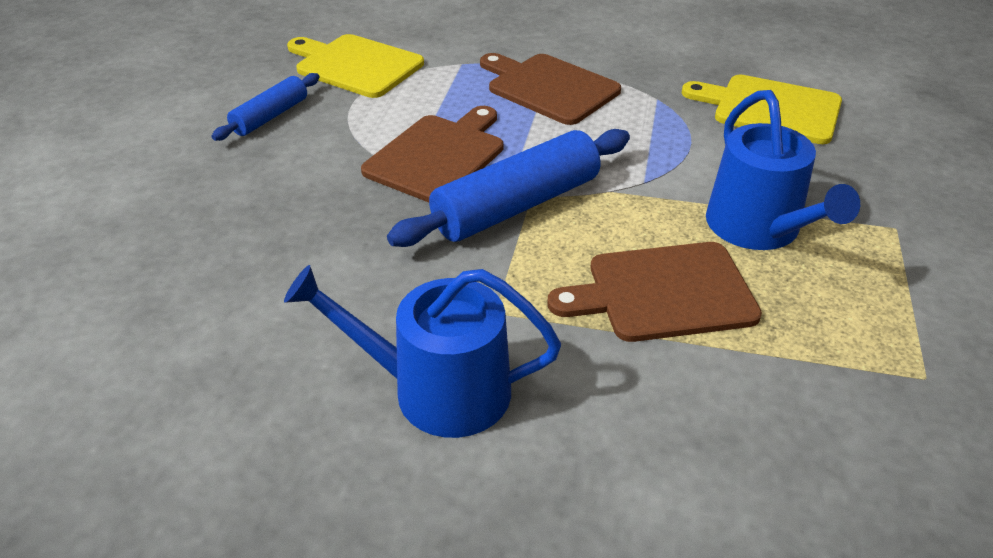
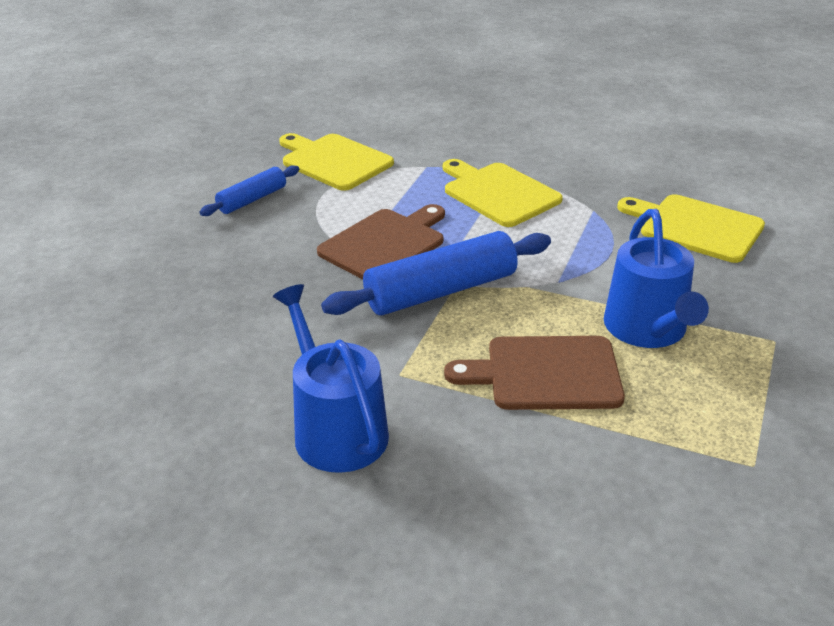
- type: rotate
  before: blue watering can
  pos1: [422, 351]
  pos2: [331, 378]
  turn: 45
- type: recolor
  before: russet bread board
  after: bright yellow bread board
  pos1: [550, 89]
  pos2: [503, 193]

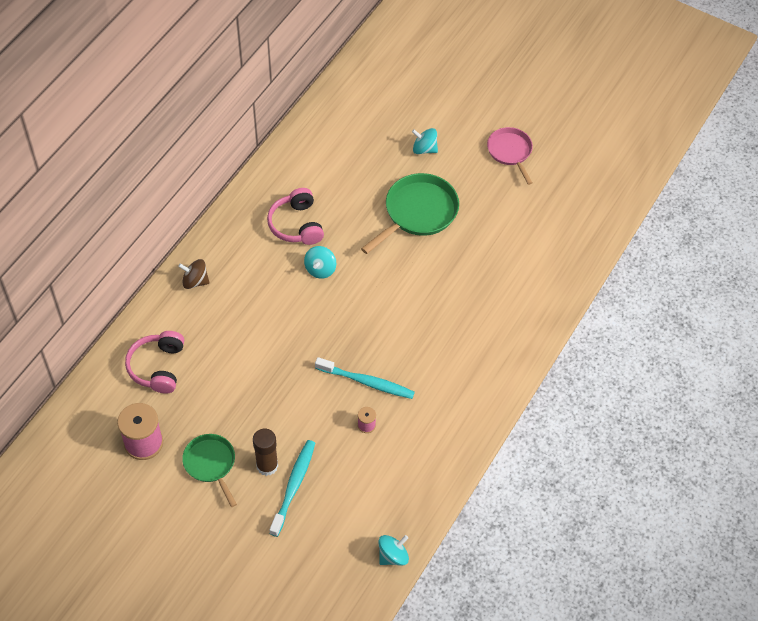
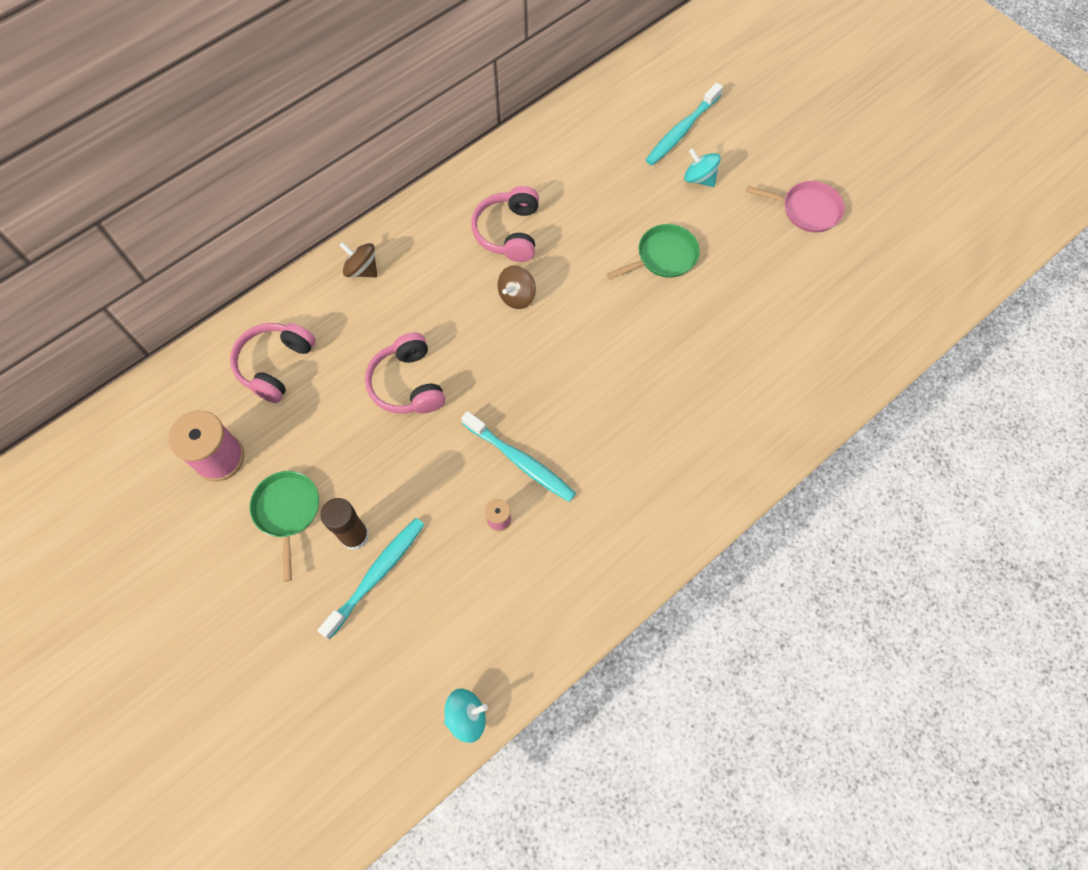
- type: recolor
  before: aqua whirligig
  after: russet whirligig
  pos1: [320, 262]
  pos2: [517, 287]
- type: resize
  before: green frying pan
  pos1: [410, 213]
  pos2: [653, 251]
  scale: 0.64
- type: rotate
  before: rose-pink frying pan
  pos1: [510, 156]
  pos2: [795, 206]
  turn: 105
- type: insert
  after: rose-pink over-ear headphones
  pos2: [405, 373]
- type: insert
  after: aqua toothbrush
  pos2: [684, 124]

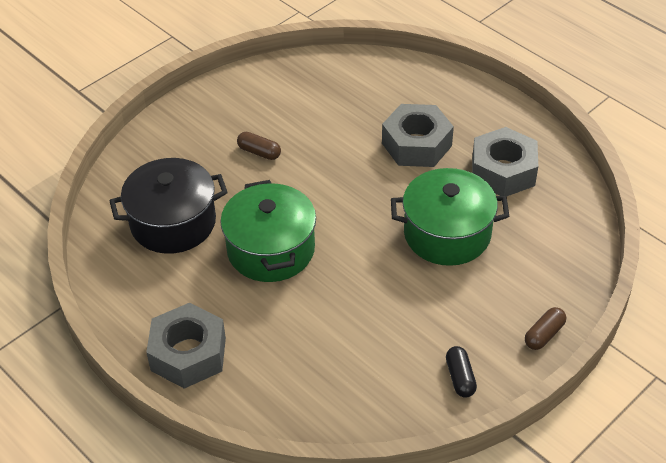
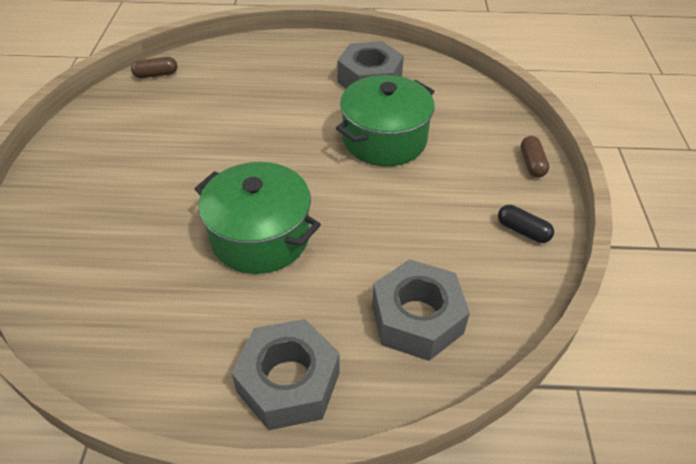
- type: delete
  before: jet-black pot
  pos1: [168, 206]
- type: move
  before: russet pill
  pos1: [259, 146]
  pos2: [154, 67]
- type: move
  before: grey hex nut
  pos1: [418, 135]
  pos2: [421, 310]

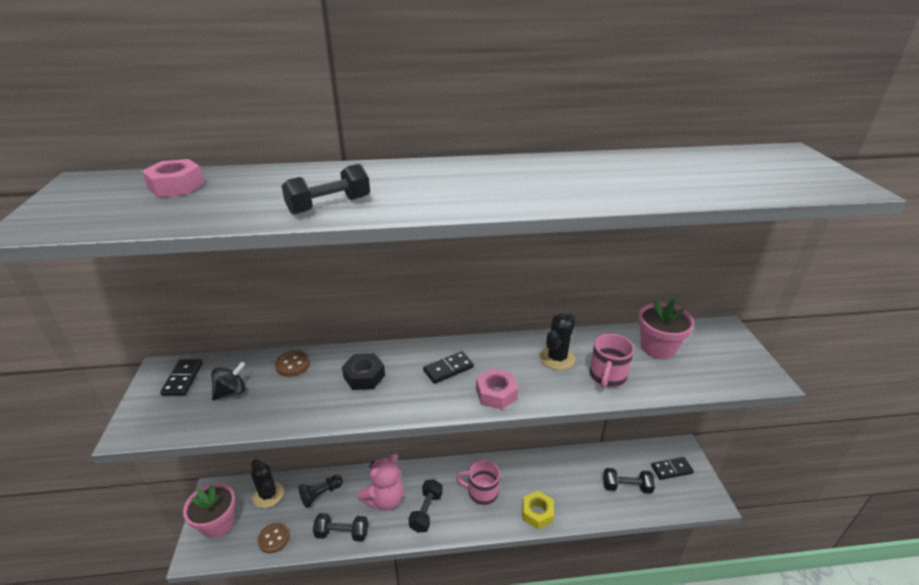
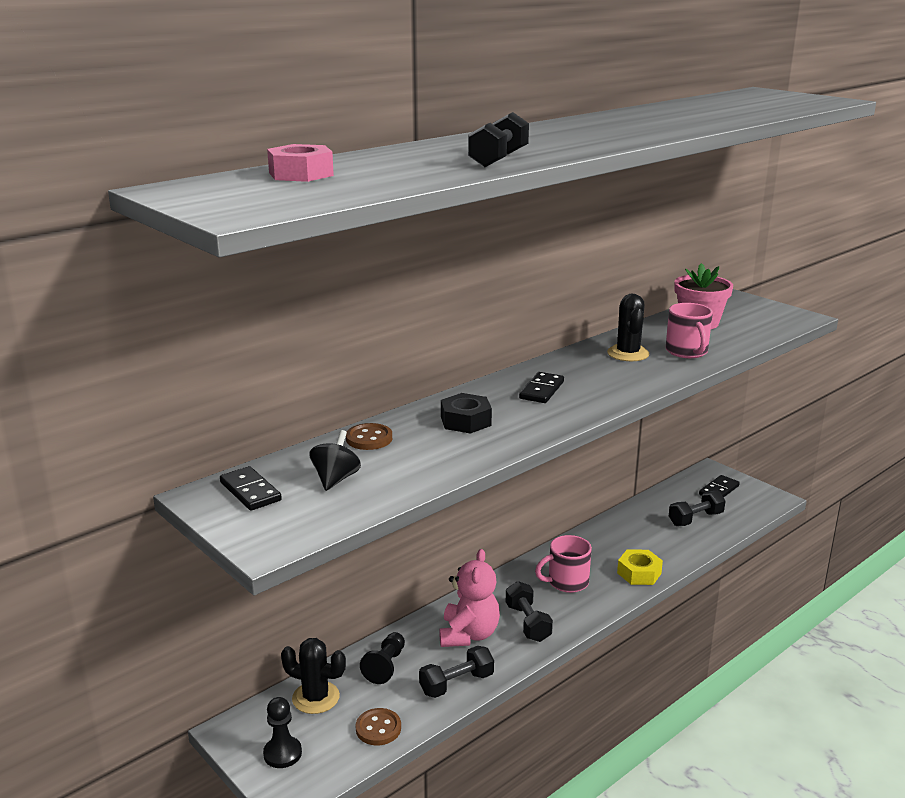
- type: replace
  before: rose-pink flower pot
  after: jet-black pawn
  pos1: [209, 511]
  pos2: [282, 732]
- type: delete
  before: rose-pink hex nut
  pos1: [497, 389]

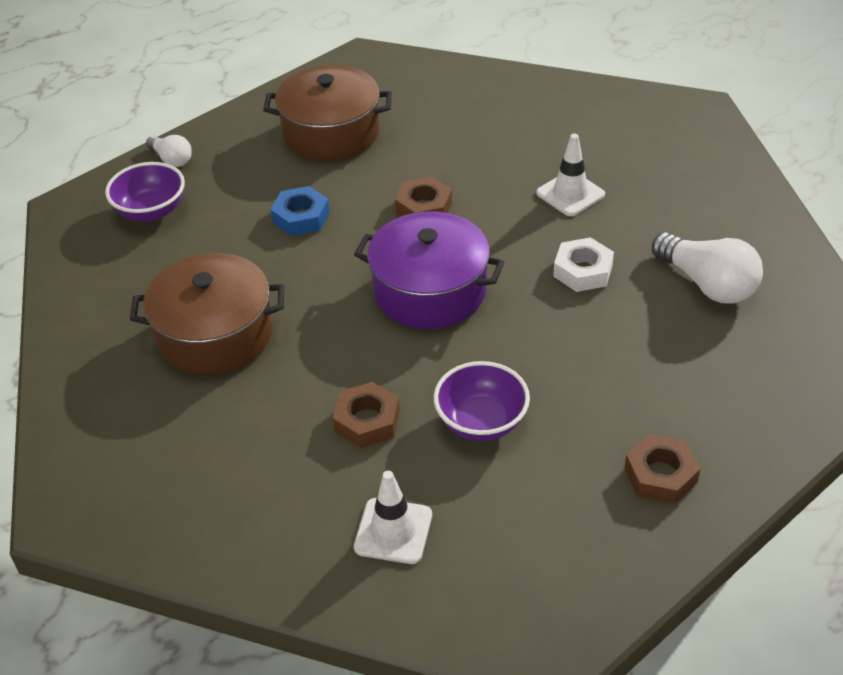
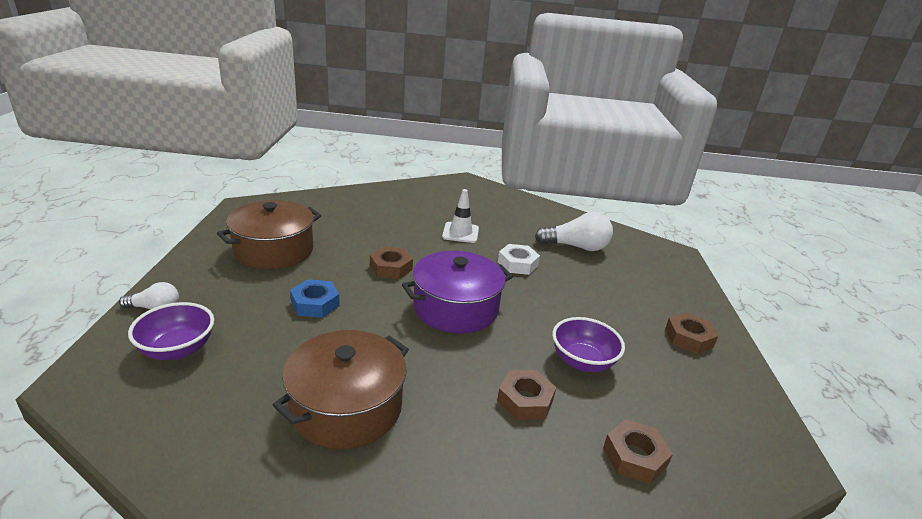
- type: replace
  before: pure white traffic cone
  after: russet hex nut
  pos1: [393, 517]
  pos2: [638, 451]

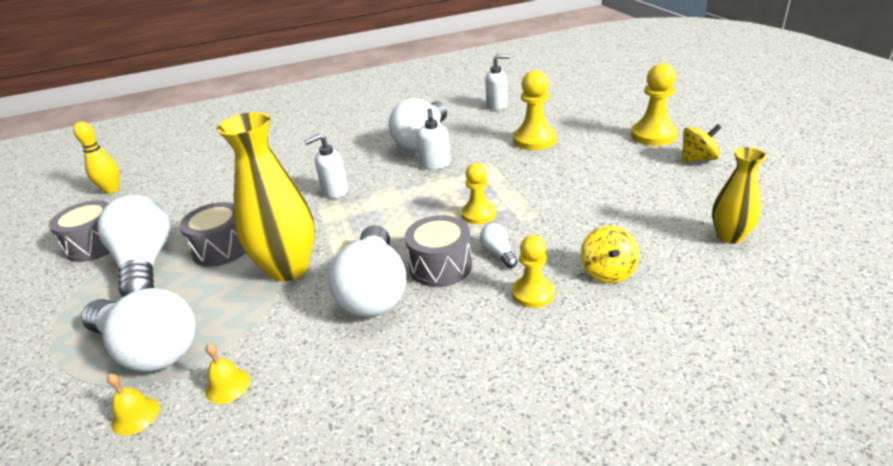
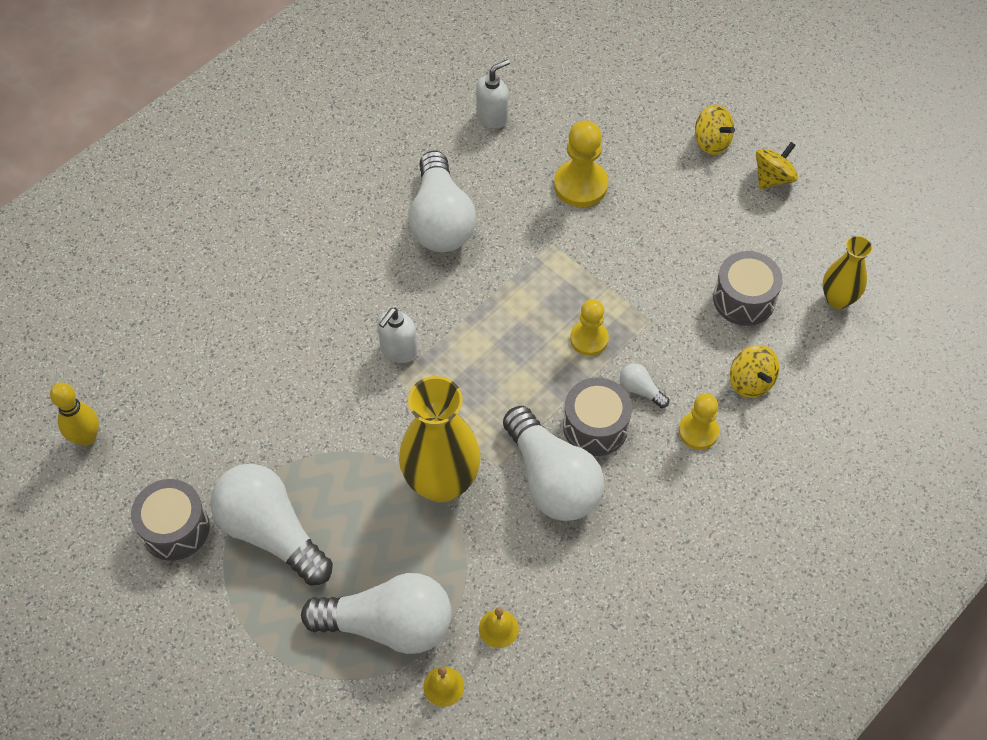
- type: move
  before: grey drum
  pos1: [212, 234]
  pos2: [748, 288]
- type: delete
  before: pure white pump bottle
  pos1: [433, 138]
- type: replace
  before: bright yellow pawn
  after: bright yellow whirligig
  pos1: [654, 104]
  pos2: [715, 130]

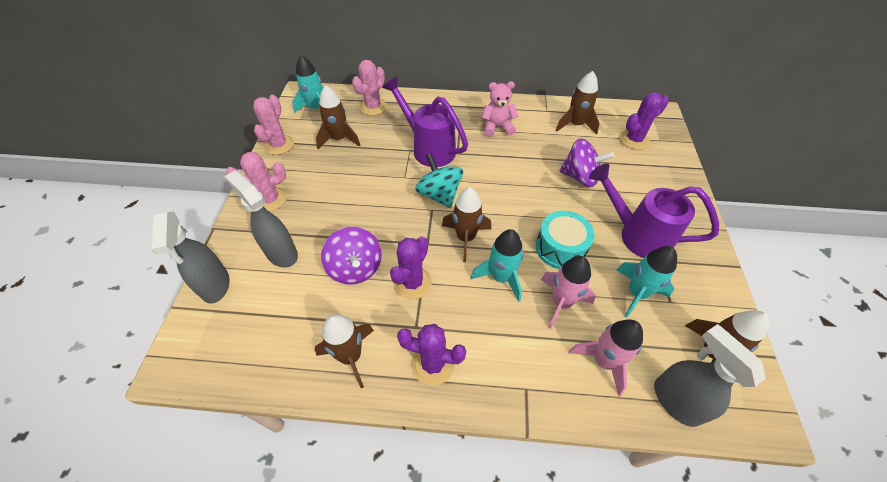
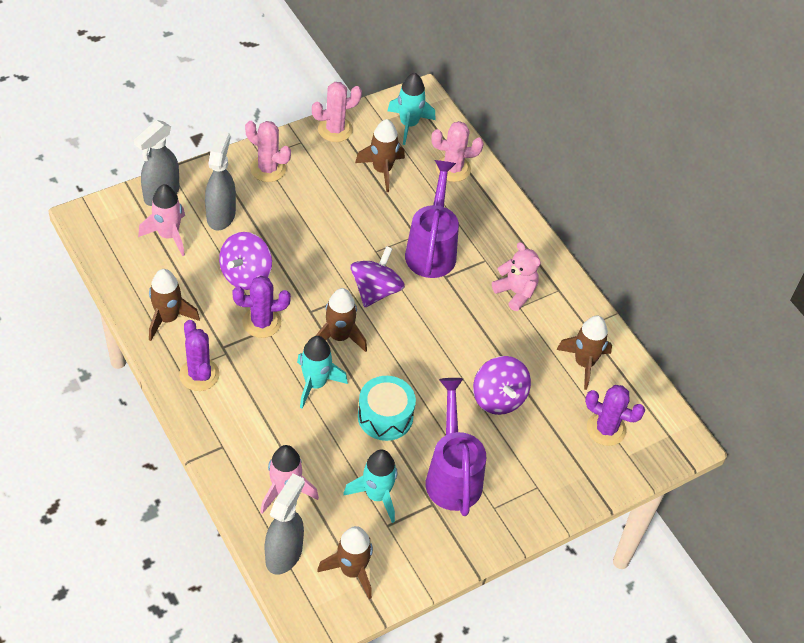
- type: recolor
  before: aqua whirligig
  after: violet whirligig
  pos1: [439, 180]
  pos2: [377, 276]
- type: move
  before: rose-pink rocket
  pos1: [568, 292]
  pos2: [161, 220]

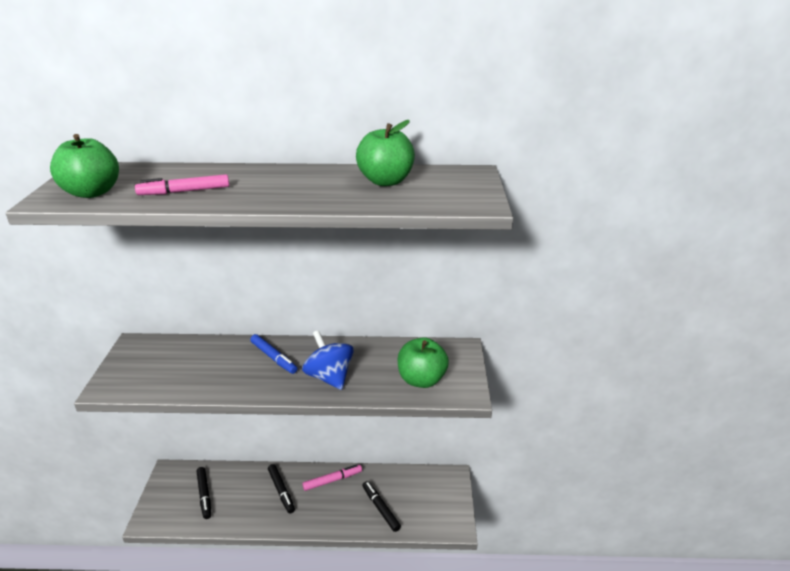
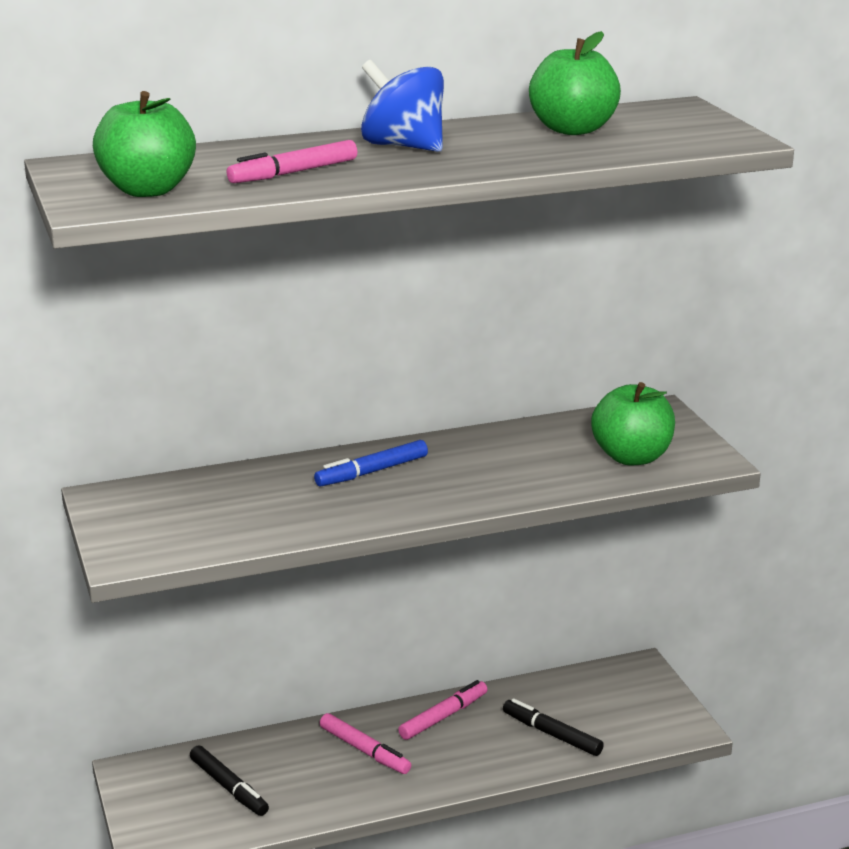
- type: rotate
  before: blue marker pen
  pos1: [273, 354]
  pos2: [371, 463]
  turn: 120
- type: recolor
  before: jet-black marker pen
  after: rose-pink marker pen
  pos1: [281, 489]
  pos2: [365, 743]
- type: move
  before: blue whirligig
  pos1: [328, 360]
  pos2: [402, 106]

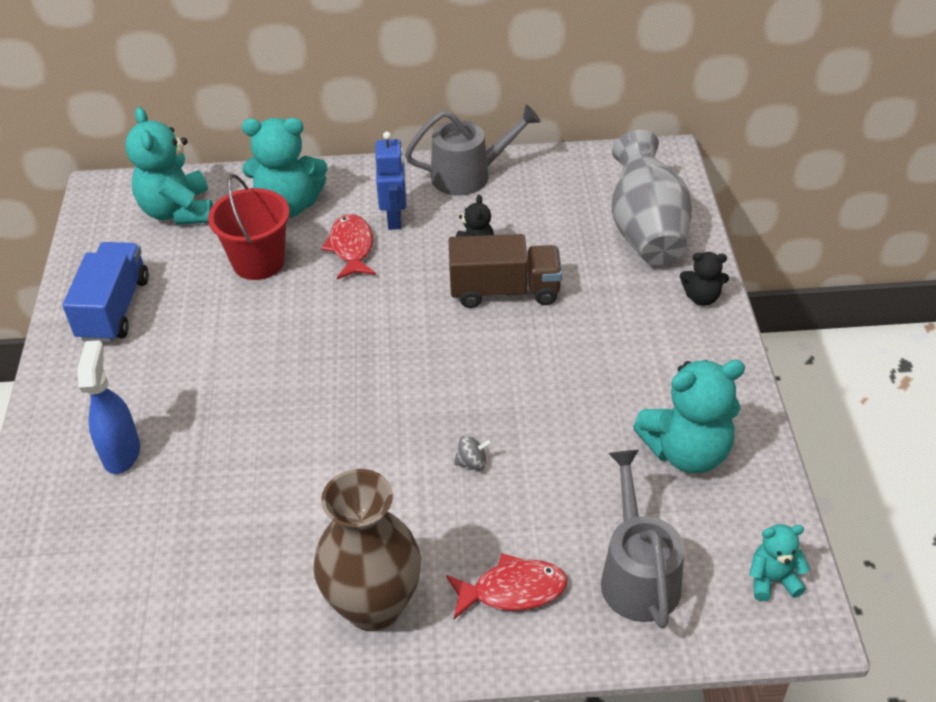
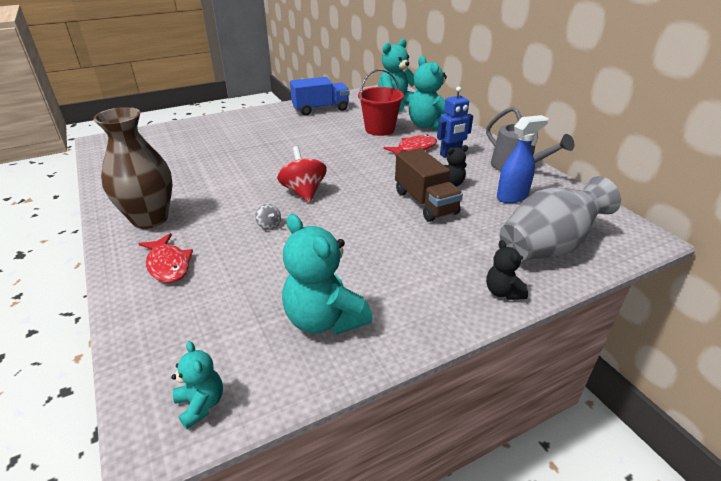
- type: move
  before: blue sprayer
  pos1: [108, 407]
  pos2: [523, 159]
- type: delete
  before: grey watering can
  pos1: [643, 539]
- type: insert
  after: crimson whirligig
  pos2: [302, 174]

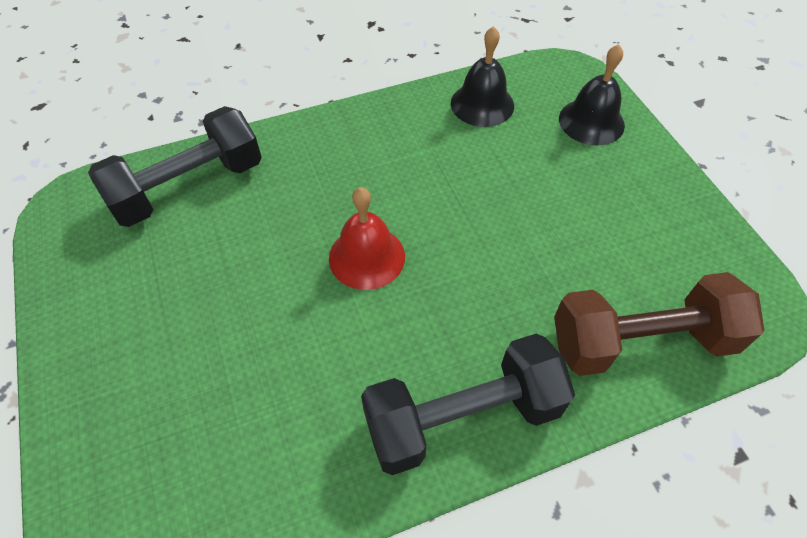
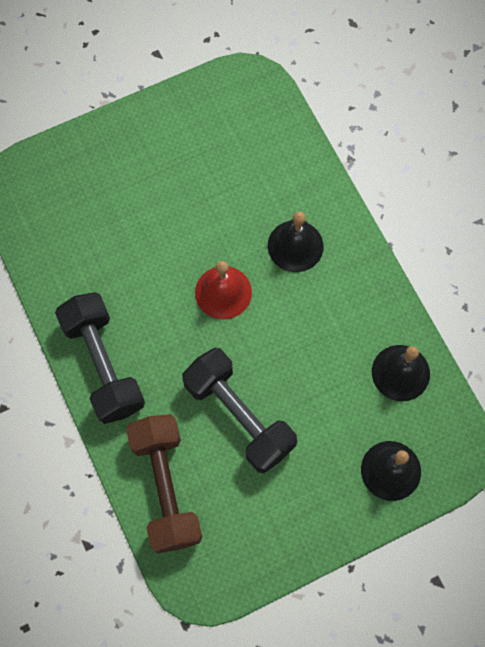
- type: move
  before: jet-black dumbbell
  pos1: [175, 166]
  pos2: [239, 410]
- type: insert
  after: jet-black bell
  pos2: [296, 242]

